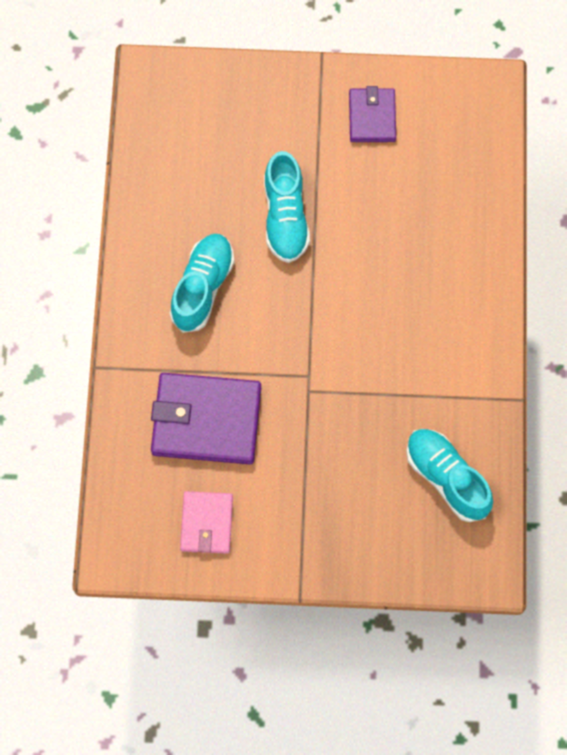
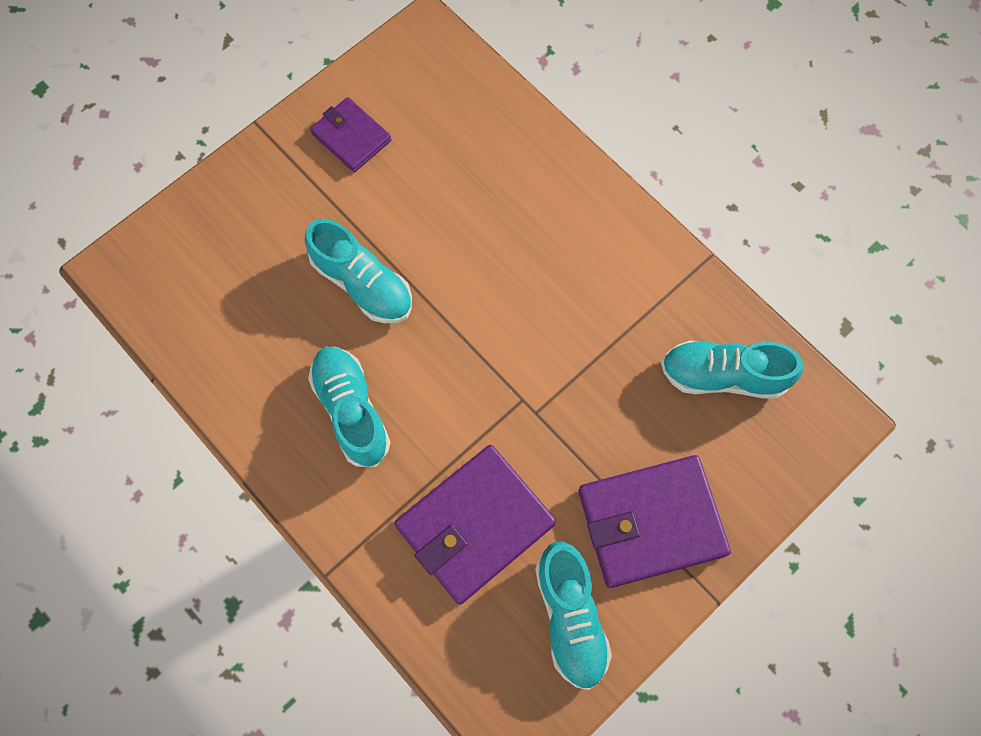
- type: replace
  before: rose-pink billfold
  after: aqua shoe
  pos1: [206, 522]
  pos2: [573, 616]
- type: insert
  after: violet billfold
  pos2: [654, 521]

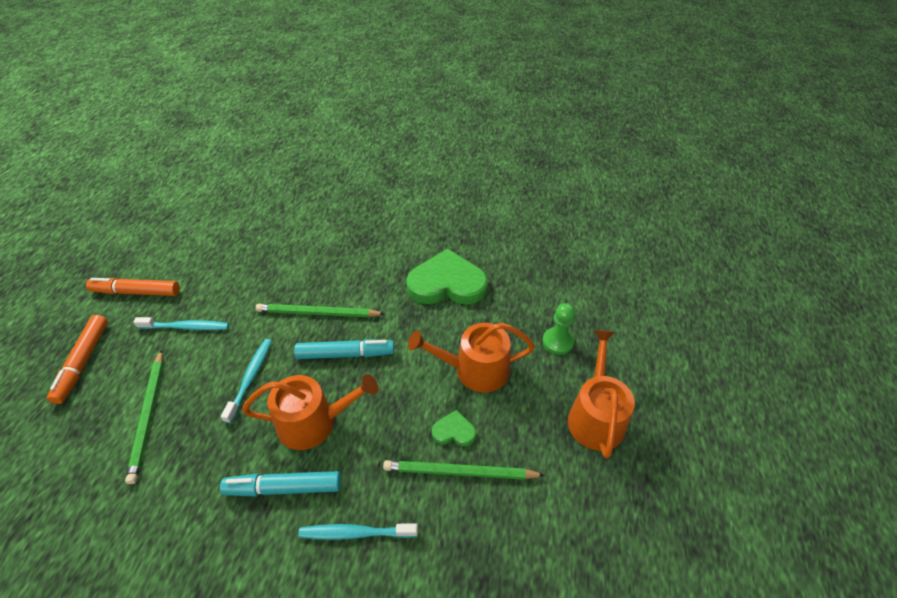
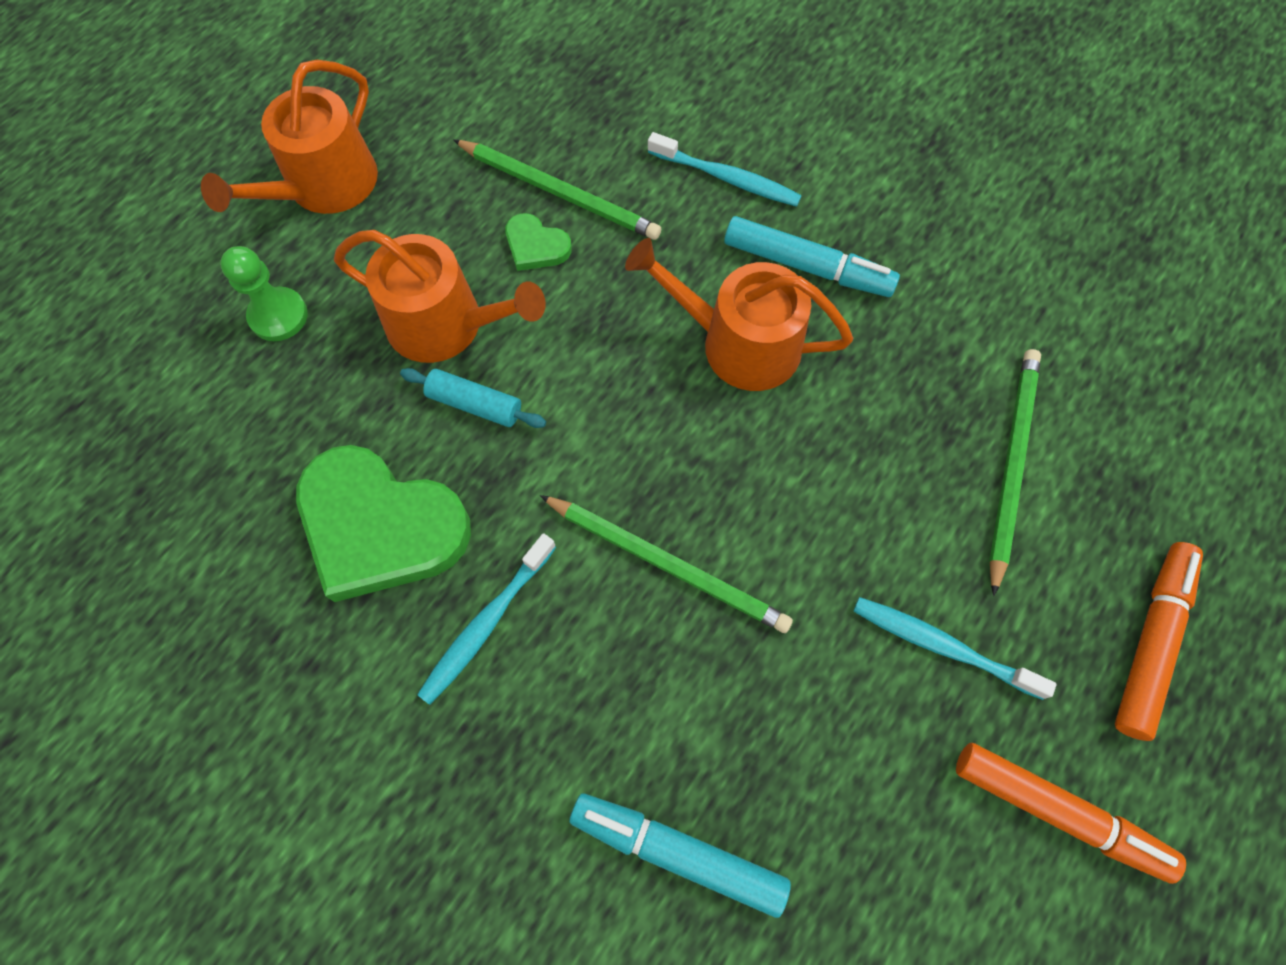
- type: move
  before: aqua toothbrush
  pos1: [246, 381]
  pos2: [486, 619]
- type: move
  before: aqua marker pen
  pos1: [344, 349]
  pos2: [680, 855]
- type: insert
  after: aqua pastry roller
  pos2: [473, 398]

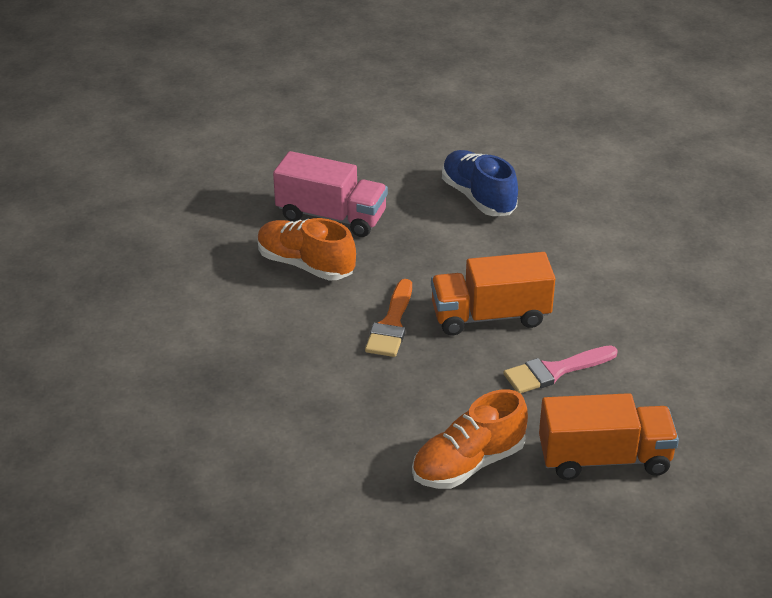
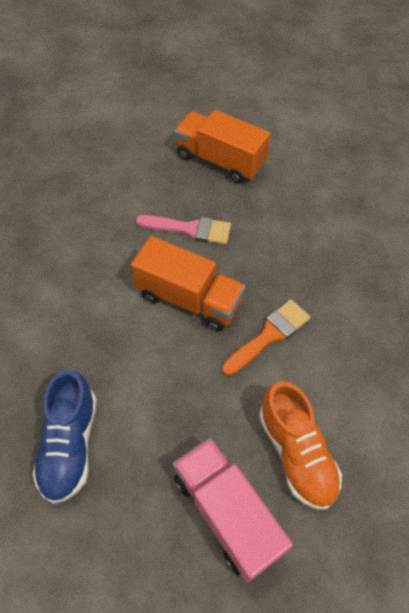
- type: delete
  before: orange shoe
  pos1: [470, 439]

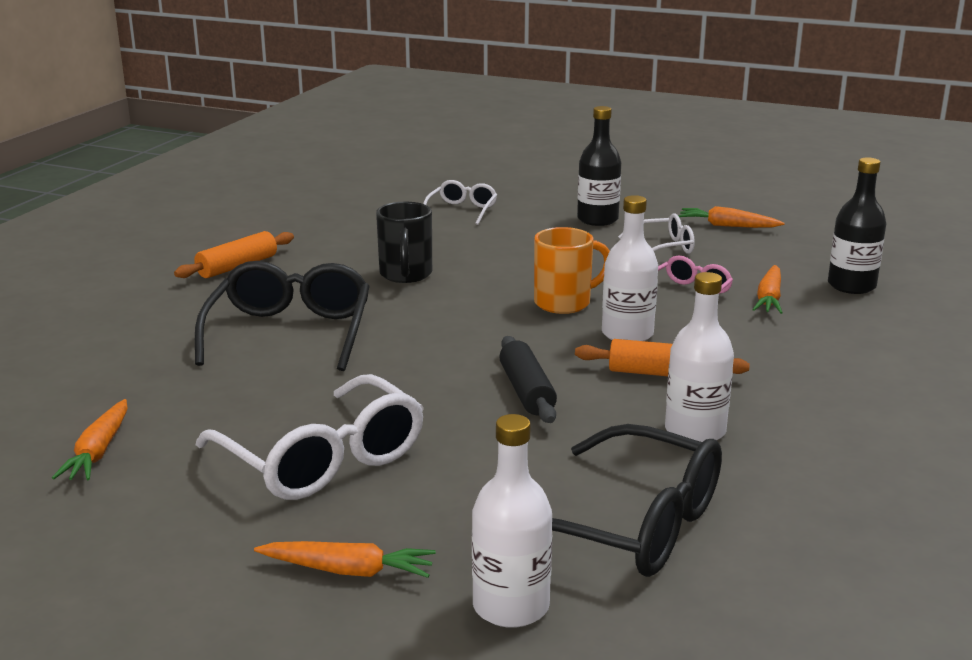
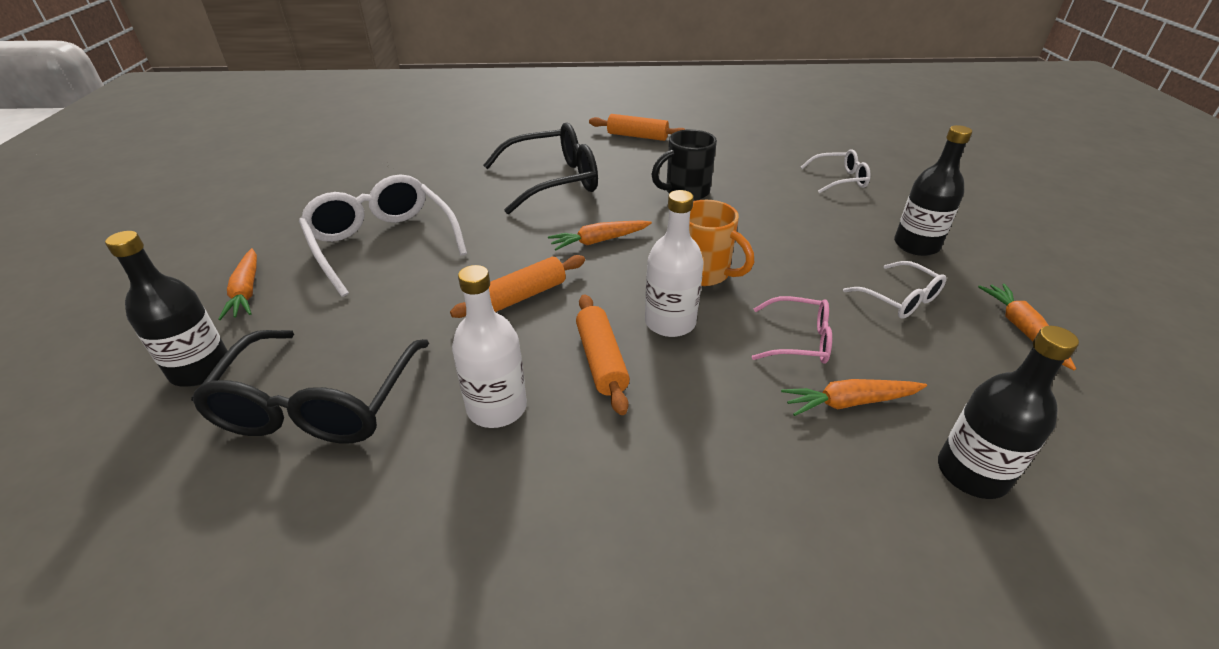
- type: move
  before: orange carrot
  pos1: [89, 439]
  pos2: [600, 235]
- type: rotate
  before: pure white eyeglasses
  pos1: [310, 437]
  pos2: [383, 235]
  turn: 120
- type: recolor
  before: pure white flask
  after: jet-black flask
  pos1: [512, 521]
  pos2: [166, 309]
- type: recolor
  before: jet-black pastry roller
  after: orange pastry roller
  pos1: [528, 379]
  pos2: [517, 286]

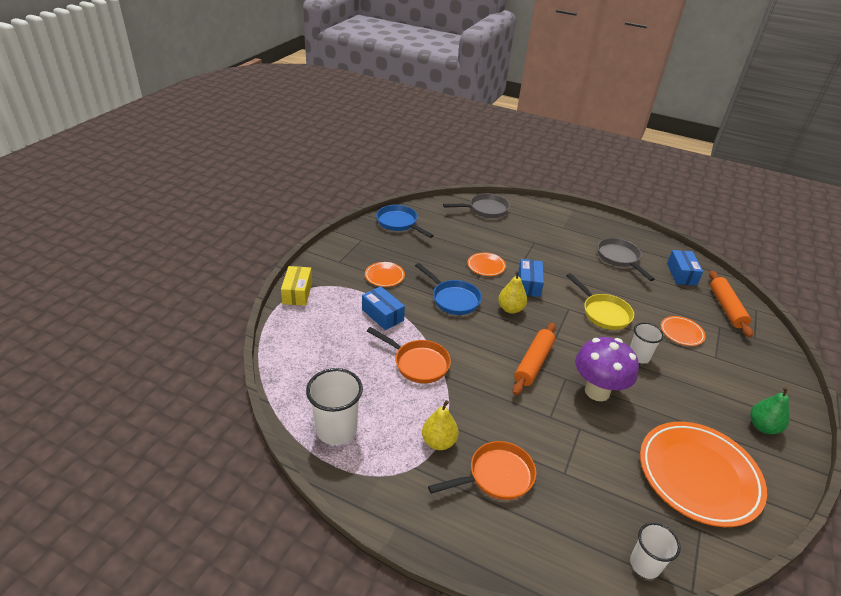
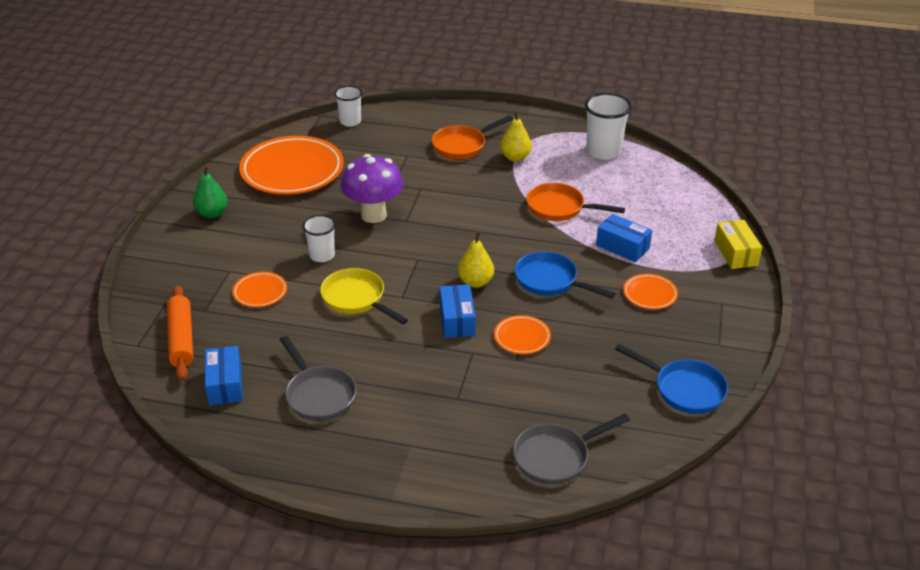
- type: delete
  before: orange pastry roller
  pos1: [534, 359]

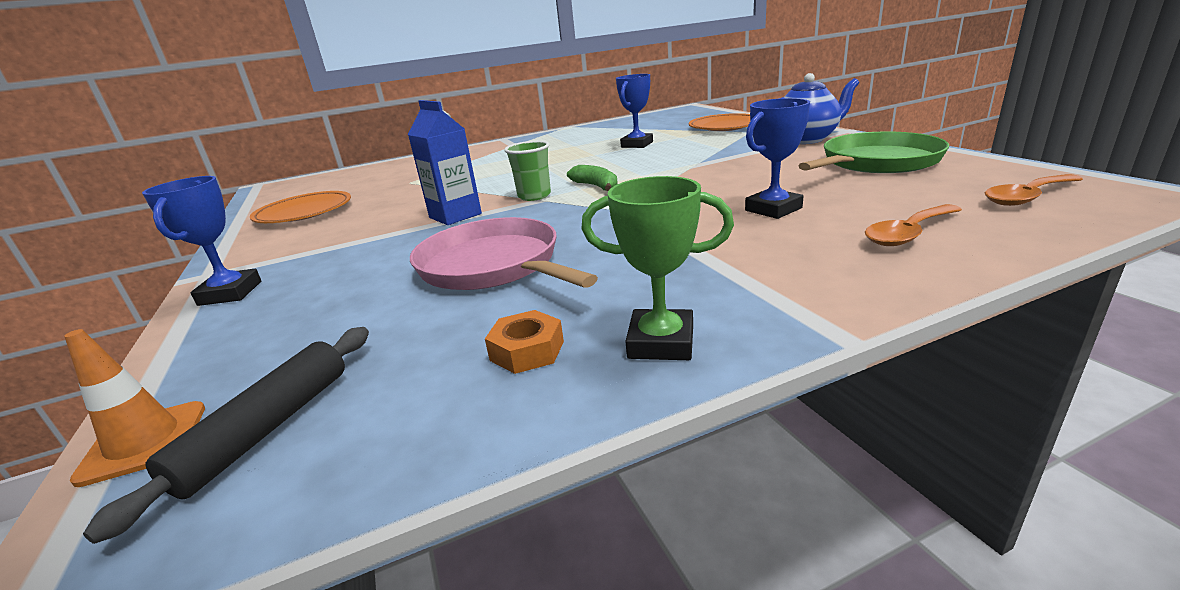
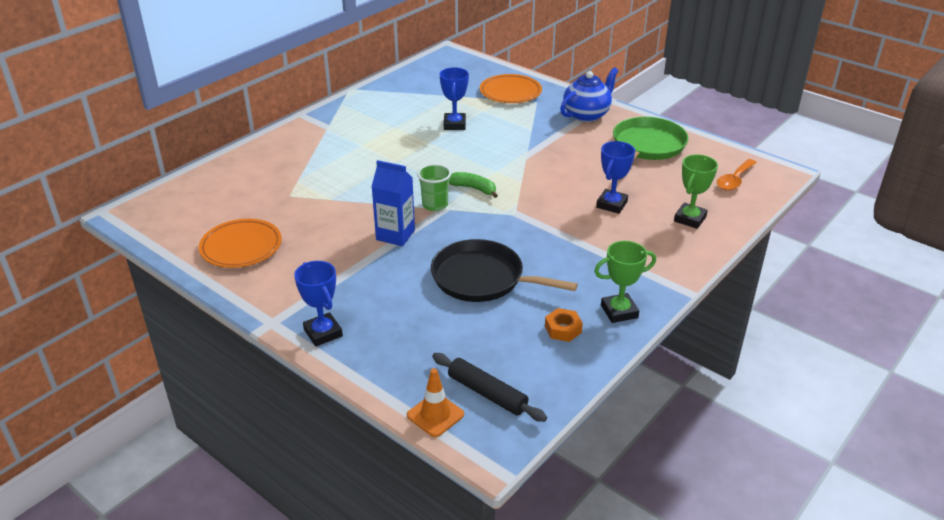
- type: rotate
  before: jet-black pastry roller
  pos1: [226, 435]
  pos2: [489, 387]
  turn: -45
- type: recolor
  before: rose-pink frying pan
  after: jet-black frying pan
  pos1: [504, 253]
  pos2: [504, 270]
- type: replace
  before: orange spoon
  after: green prize cup
  pos1: [913, 225]
  pos2: [696, 192]

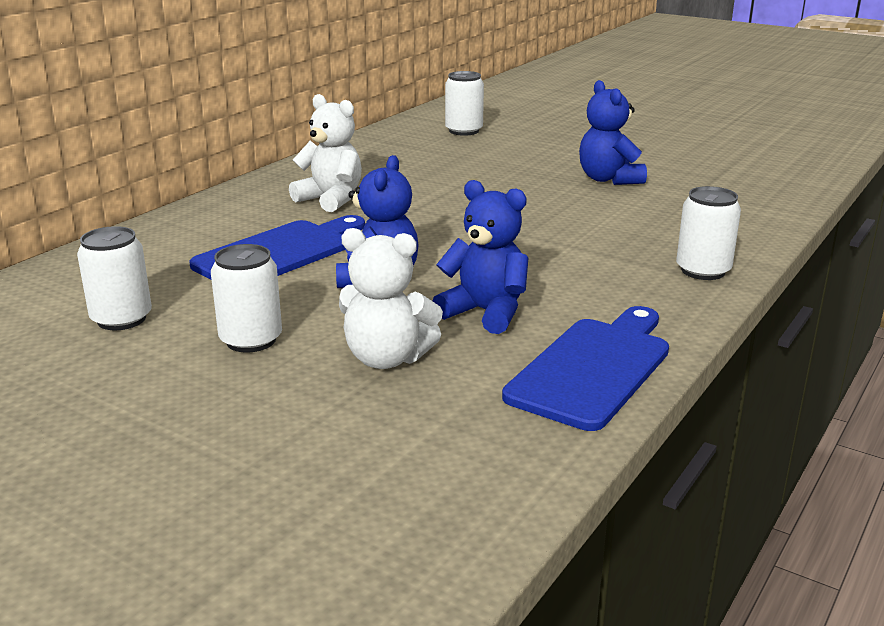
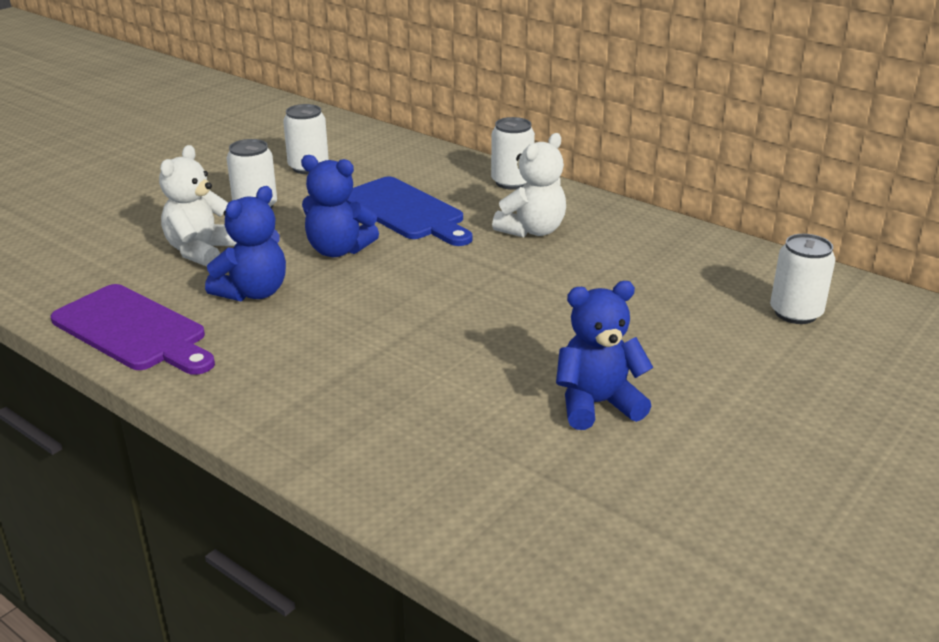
- type: recolor
  before: blue bread board
  after: violet bread board
  pos1: [585, 368]
  pos2: [133, 329]
- type: move
  before: pure white can
  pos1: [708, 233]
  pos2: [513, 153]

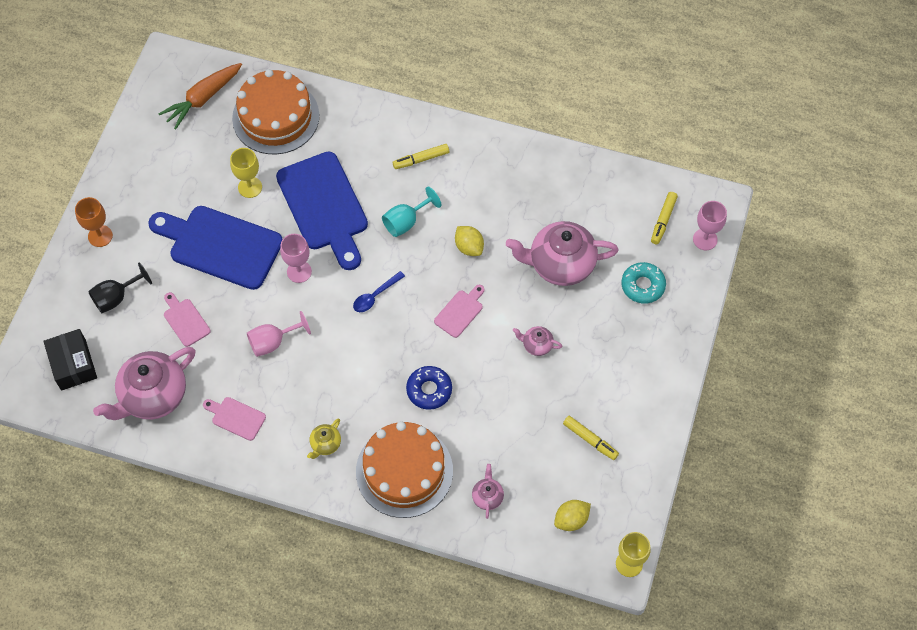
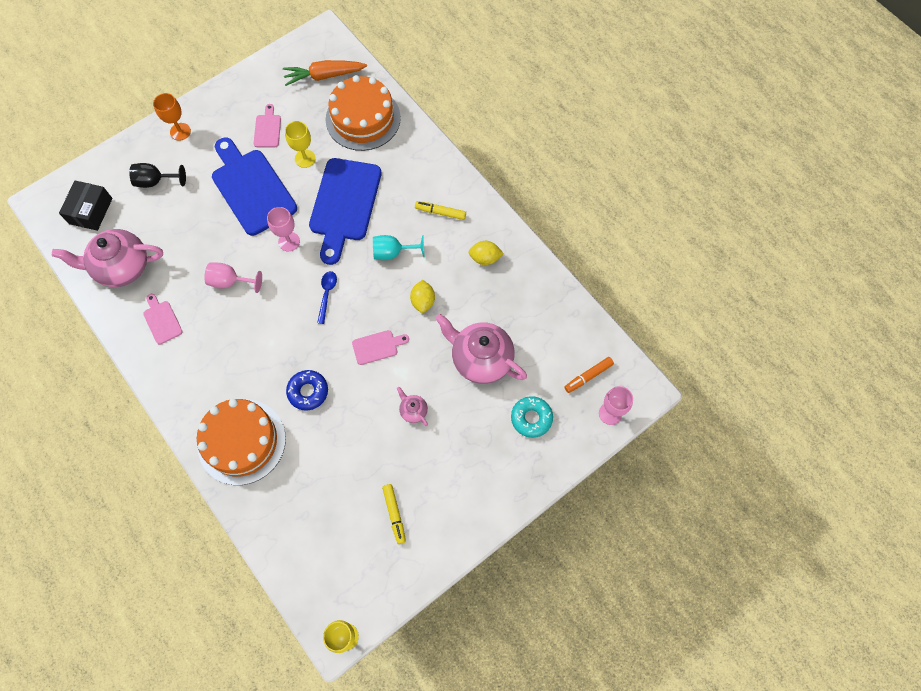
- type: move
  before: rose-pink bread board
  pos1: [187, 319]
  pos2: [267, 125]
- type: delete
  before: bright yellow tea pot
  pos1: [324, 438]
- type: rotate
  before: blue spoon
  pos1: [379, 291]
  pos2: [327, 297]
  turn: 105
- type: delete
  before: rose-pink tea pot
  pos1: [488, 491]
- type: move
  before: bright yellow lemon
  pos1: [572, 515]
  pos2: [486, 253]
- type: recolor
  before: bright yellow marker pen
  after: orange marker pen
  pos1: [664, 218]
  pos2: [589, 375]

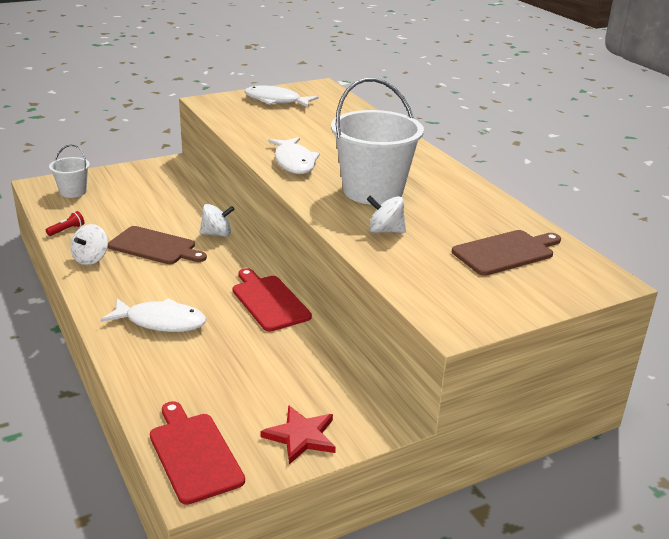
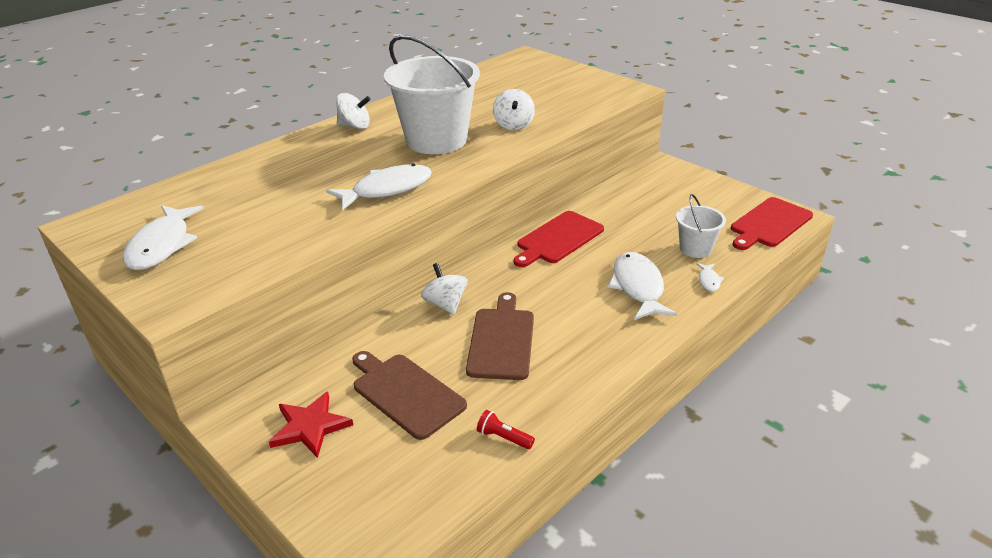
- type: move
  before: pure white pail
  pos1: [69, 171]
  pos2: [701, 226]
- type: move
  before: pure white whirligig
  pos1: [89, 244]
  pos2: [353, 111]
- type: move
  before: crimson five-pointed star
  pos1: [298, 434]
  pos2: [311, 425]
- type: move
  before: russet bread board
  pos1: [506, 253]
  pos2: [409, 395]
- type: insert
  after: pure white toy fish
  pos2: [710, 277]

